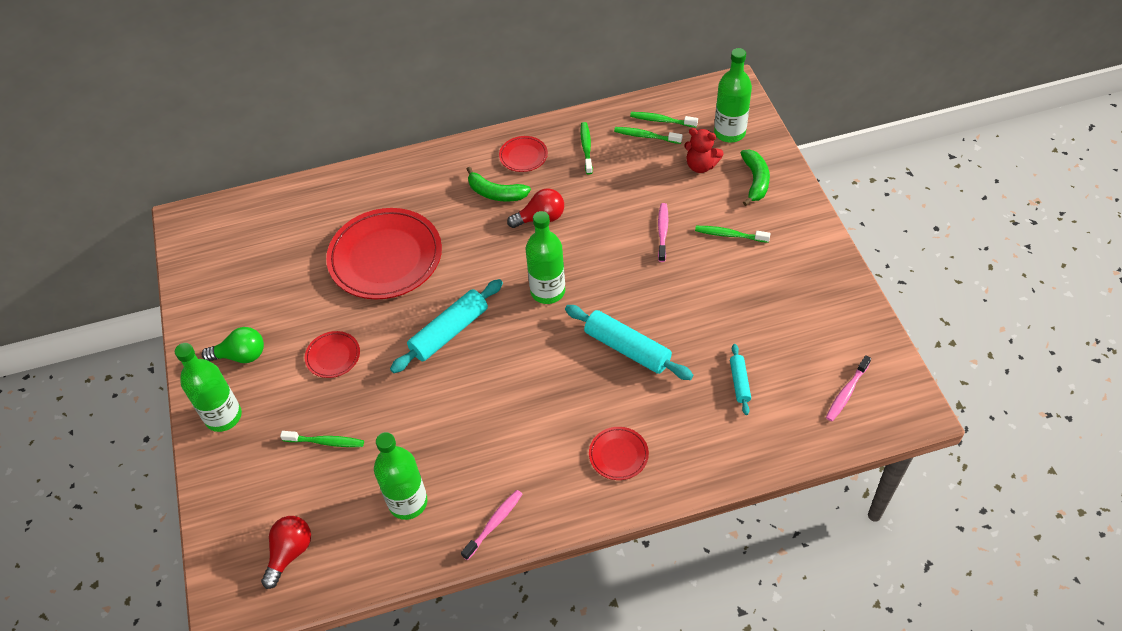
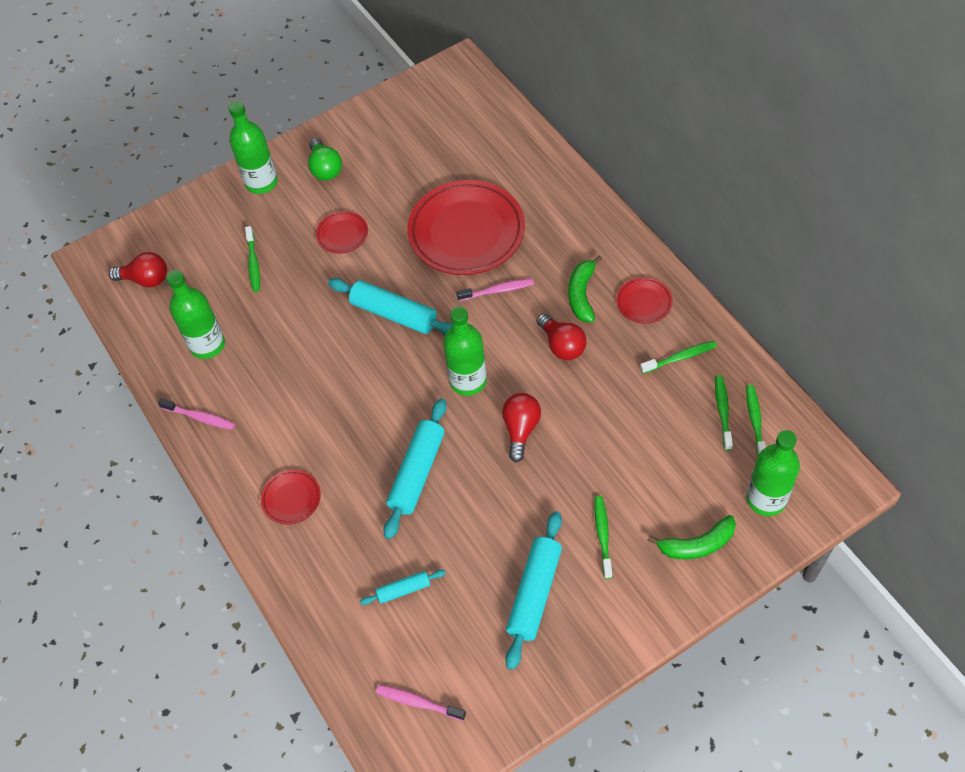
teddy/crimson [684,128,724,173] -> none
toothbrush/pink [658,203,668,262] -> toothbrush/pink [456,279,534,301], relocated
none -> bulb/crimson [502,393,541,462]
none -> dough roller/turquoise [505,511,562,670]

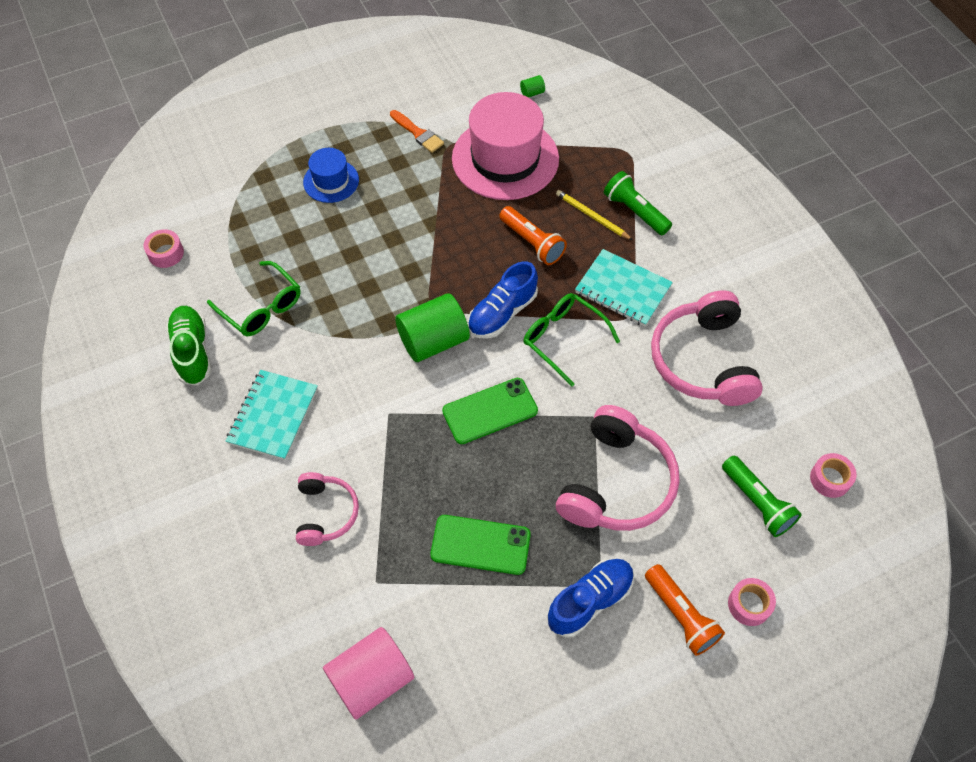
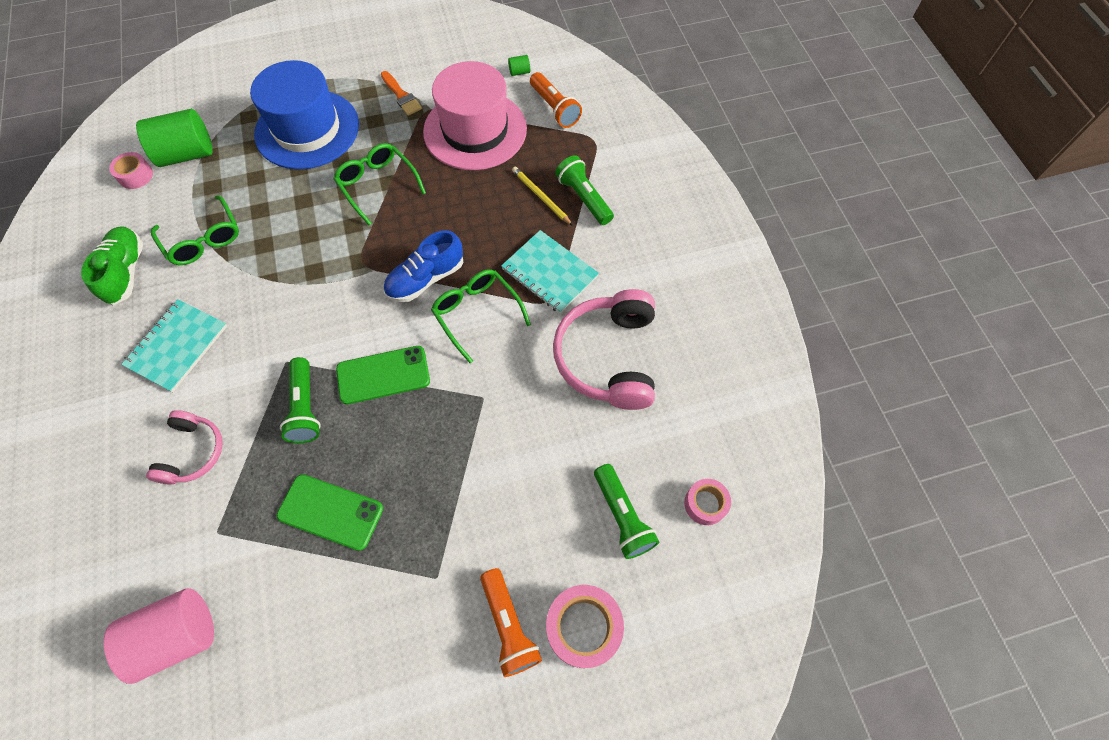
tall hat/royal blue [303,148,359,203] -> tall hat/royal blue [250,60,359,170], x1.95
torch/bright orange [499,206,567,265] -> torch/bright orange [530,72,582,128], relocated
solid cylinder/leaf-green [395,293,470,362] -> solid cylinder/leaf-green [136,109,213,167], relocated
headset/pink [556,405,680,531] -> none
shoe/royal blue [547,559,634,638] -> none
roll of tape/pink [728,578,776,626] -> roll of tape/pink [546,585,624,668], x1.64
none -> glasses/leaf-green [333,143,426,225]
none -> torch/leaf-green [280,357,321,443]

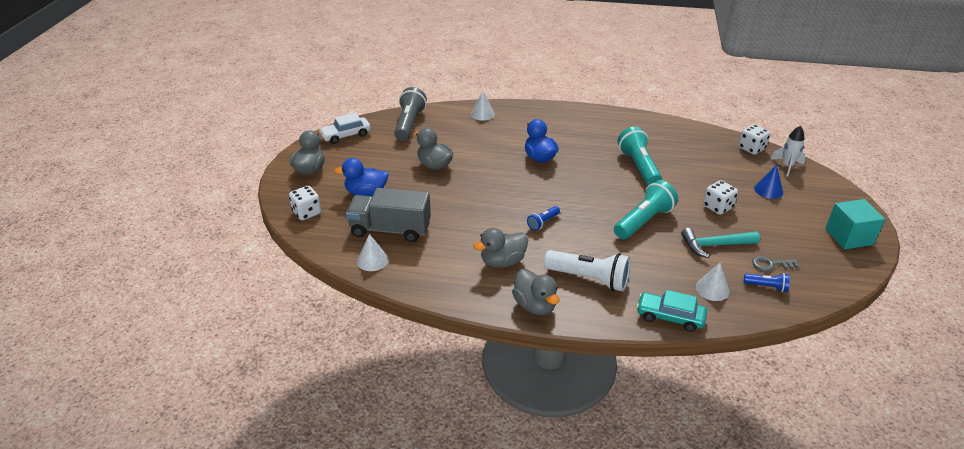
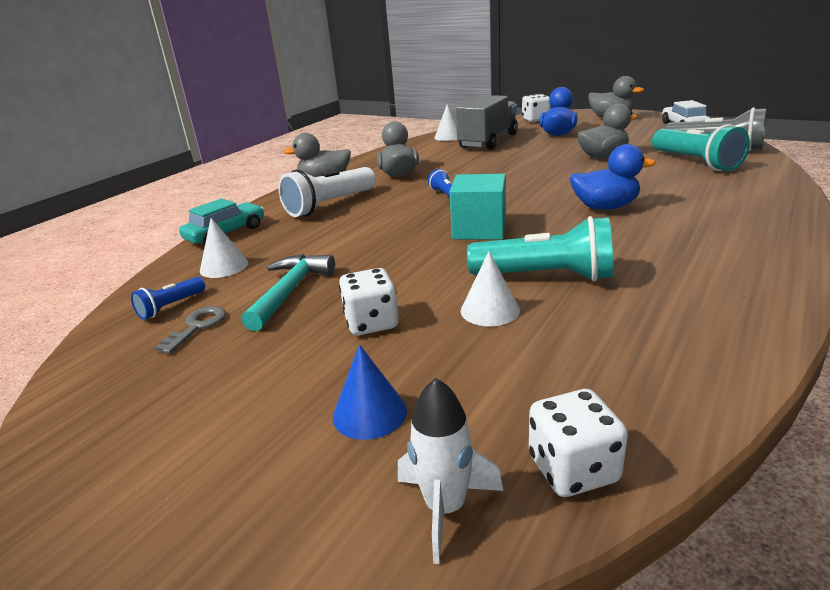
cone/snow-white [471,91,495,121] -> cone/snow-white [461,251,520,326], relocated
torch/turquoise [614,180,678,239] -> torch/turquoise [652,124,750,171], relocated
block/turquoise [825,199,885,249] -> block/turquoise [450,174,506,239], relocated

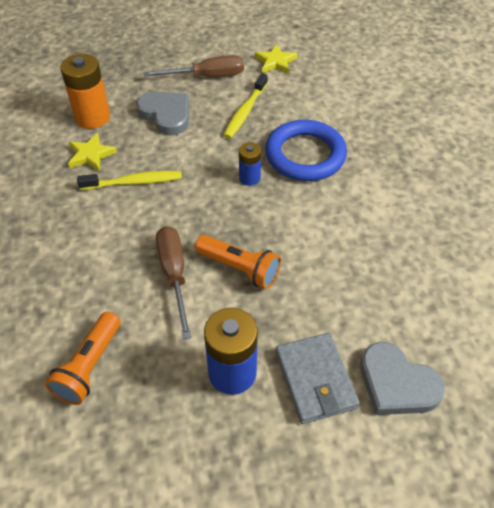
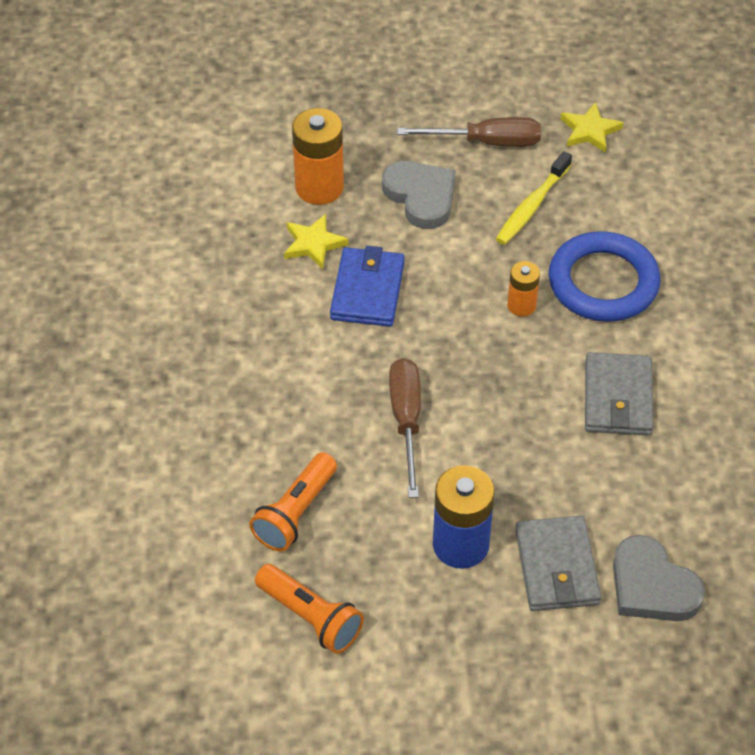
power cell/royal blue [239,142,261,186] -> power cell/bright orange [507,261,540,317]
toothbrush/yellow [77,171,182,190] -> card wallet/royal blue [330,246,405,327]
torch/bright orange [195,235,281,289] -> torch/bright orange [255,564,364,654], relocated
none -> card wallet/ash-grey [585,352,653,436]

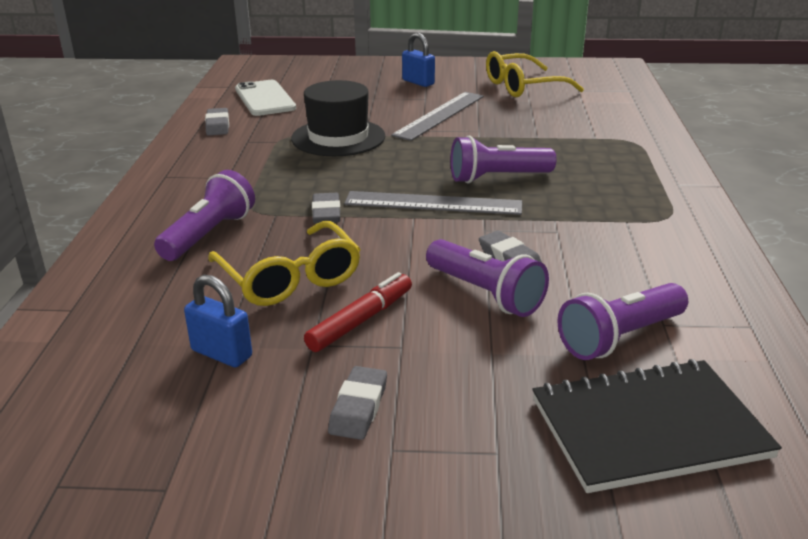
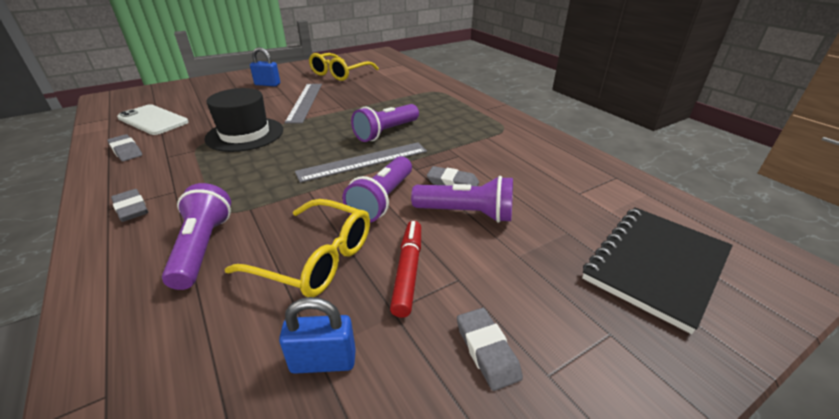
eraser/ash-grey [312,193,341,224] -> eraser/ash-grey [111,189,148,222], relocated
torch/purple [557,283,688,360] -> torch/purple [342,156,412,223], relocated

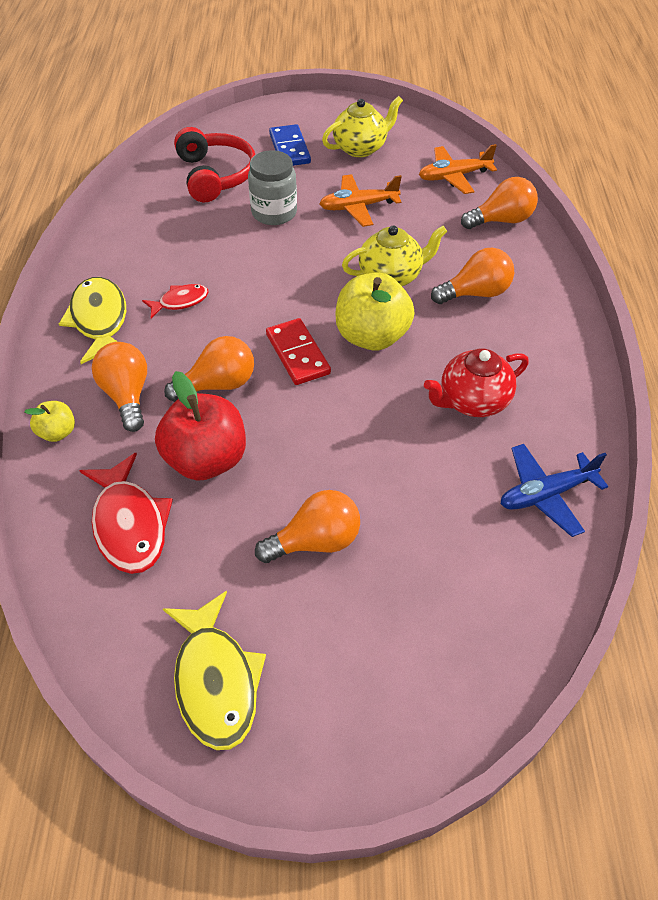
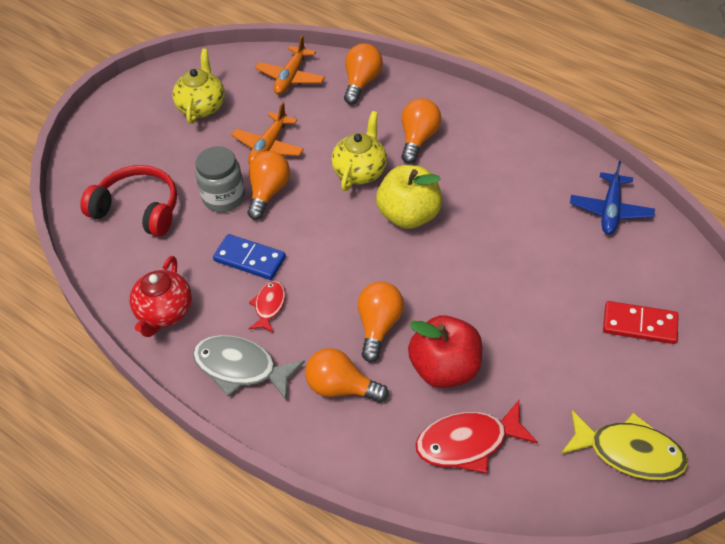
domino/royal blue [269,124,311,166] -> domino/royal blue [213,234,286,280], relocated
fish/yellow [59,277,126,364] -> fish/ash-grey [193,335,305,400]
domino/crimson [266,318,331,385] -> domino/crimson [603,301,679,344], relocated
tea pot/crimson [424,349,529,417] -> tea pot/crimson [129,256,192,337], relocated
apple fruit/yellow [24,401,75,442] -> none
fish/crimson [79,453,173,574] -> fish/crimson [416,400,538,473], 150 degrees clockwise
bulb/bright orange [255,490,360,563] -> bulb/bright orange [248,151,290,220], relocated

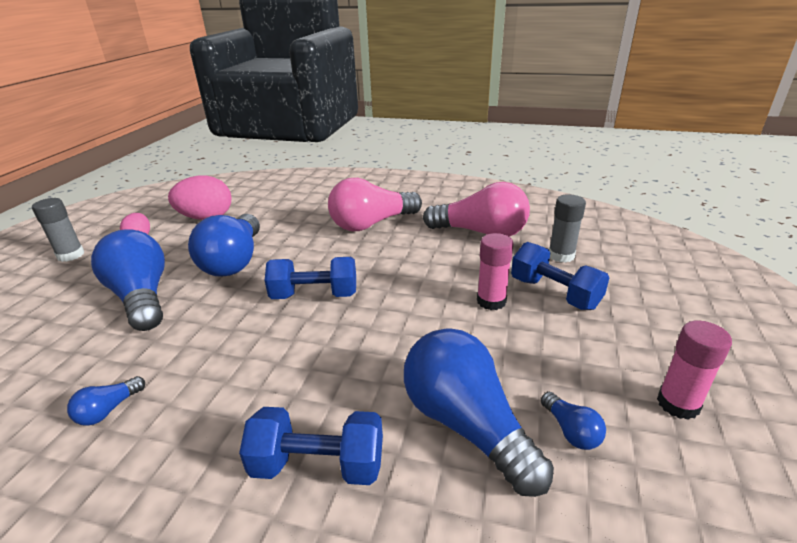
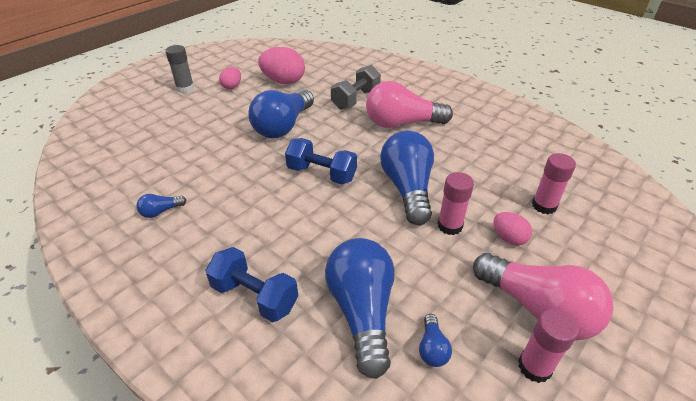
bulb/pink [423,182,530,237] -> bulb/pink [473,253,614,341], relocated
stick of glue/ash-grey [549,194,586,263] -> stick of glue/pink [532,153,576,214]
bulb/royal blue [91,230,165,331] -> bulb/royal blue [380,131,434,225], relocated
dumbbell/royal blue [511,242,609,310] -> toy egg/pink [494,212,532,245]
none -> dumbbell/ash-grey [331,65,381,110]

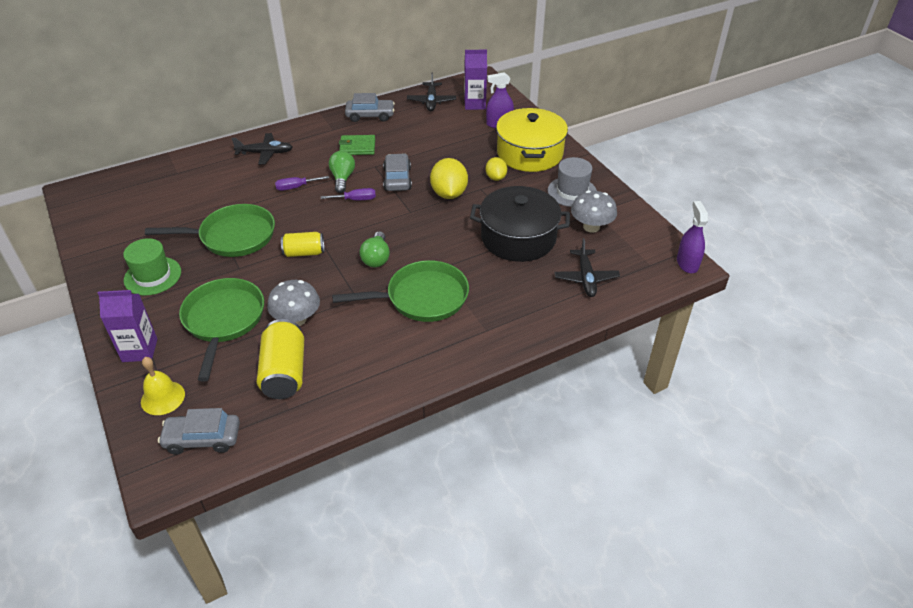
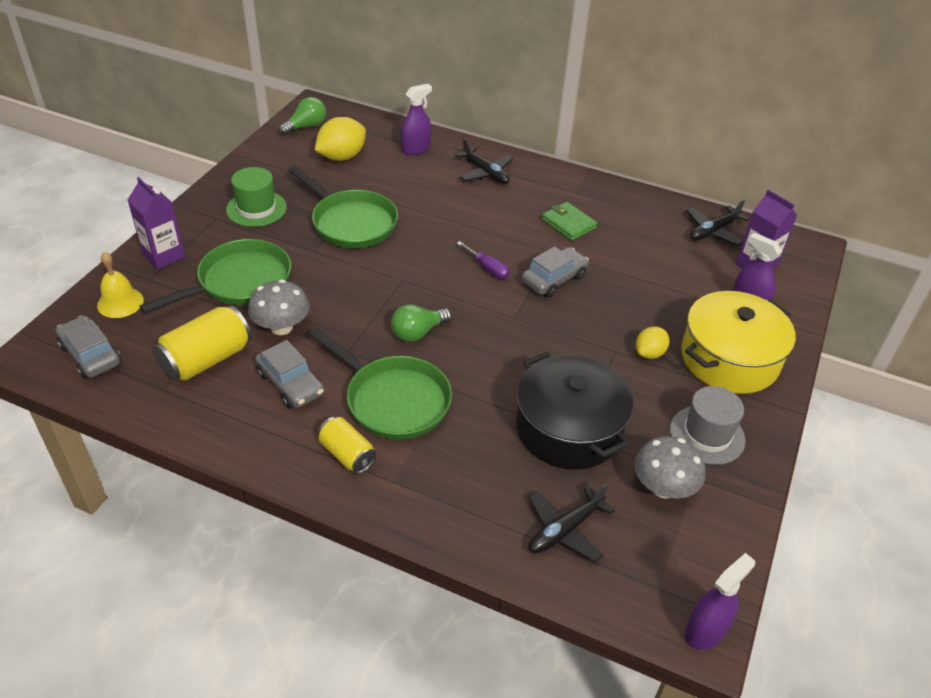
car/ash-grey [345,93,395,122] -> car/ash-grey [255,340,324,409], relocated
bulb/leaf-green [329,151,355,193] -> bulb/leaf-green [279,97,326,135], relocated
toy lemon/yellow [430,158,468,199] -> toy lemon/yellow [315,117,366,161], relocated
hand screwdriver/purple [275,176,329,191] -> none
tin/yellow [281,232,324,257] -> tin/yellow [318,417,376,474], relocated
none -> spray cleaner/purple [401,84,432,155]

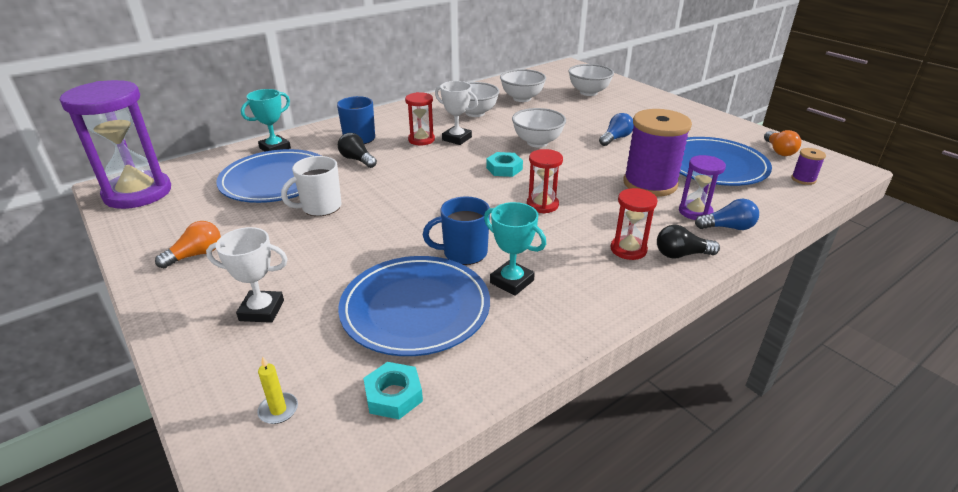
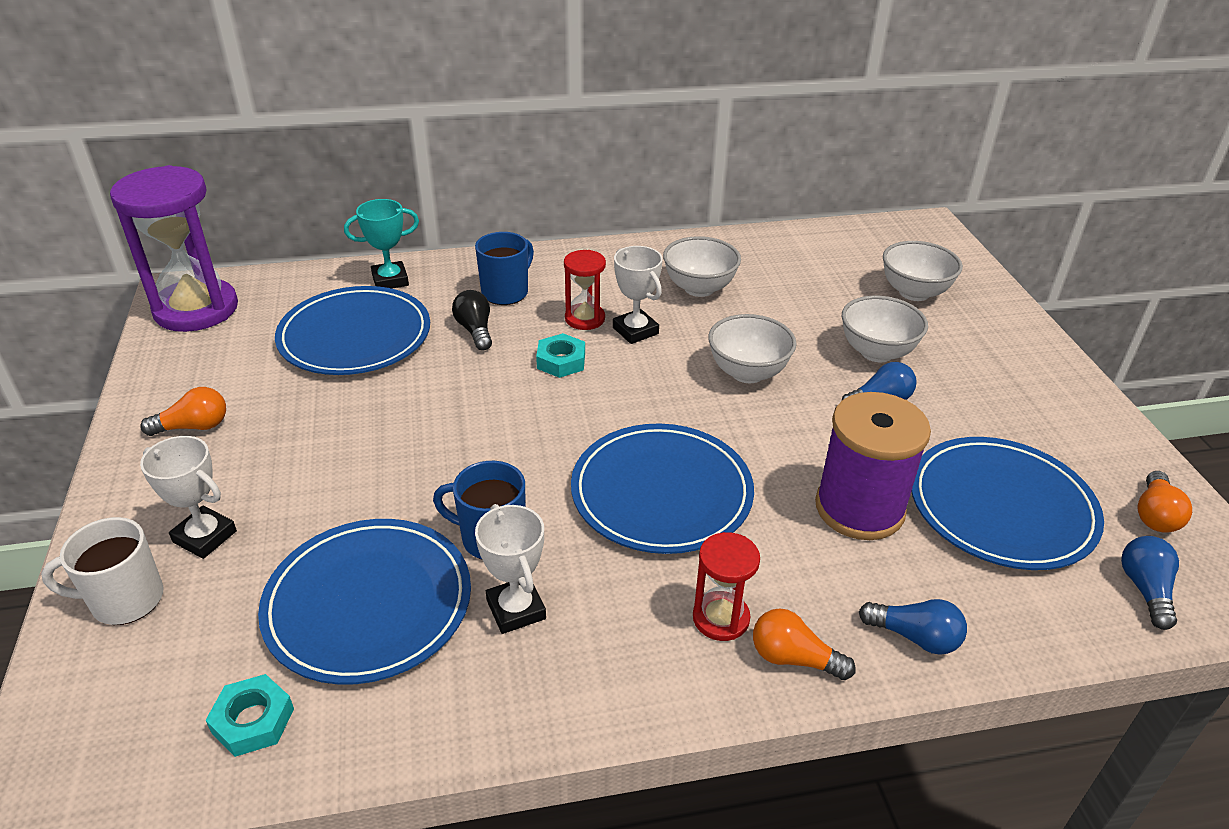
deep dish/snow-white [500,69,546,102] -> deep dish/snow-white [842,296,928,362], relocated
reel of thread/purple [791,148,826,185] -> bulb/royal blue [1121,536,1179,630]
hourglass/crimson [527,149,563,213] -> flat dish/royal blue [571,423,754,554]
hex nut/turquoise [486,152,523,177] -> hex nut/turquoise [536,333,585,378], relocated
hourglass/purple [679,155,726,220] -> none
mug/snow-white [281,156,342,216] -> mug/snow-white [41,517,164,625], relocated
award cup/turquoise [484,202,546,296] -> award cup/snow-white [475,504,546,634]
bulb/ebony [657,225,720,259] -> bulb/bright orange [753,608,856,680]
pillar candle/yellow [257,356,298,424] -> none

